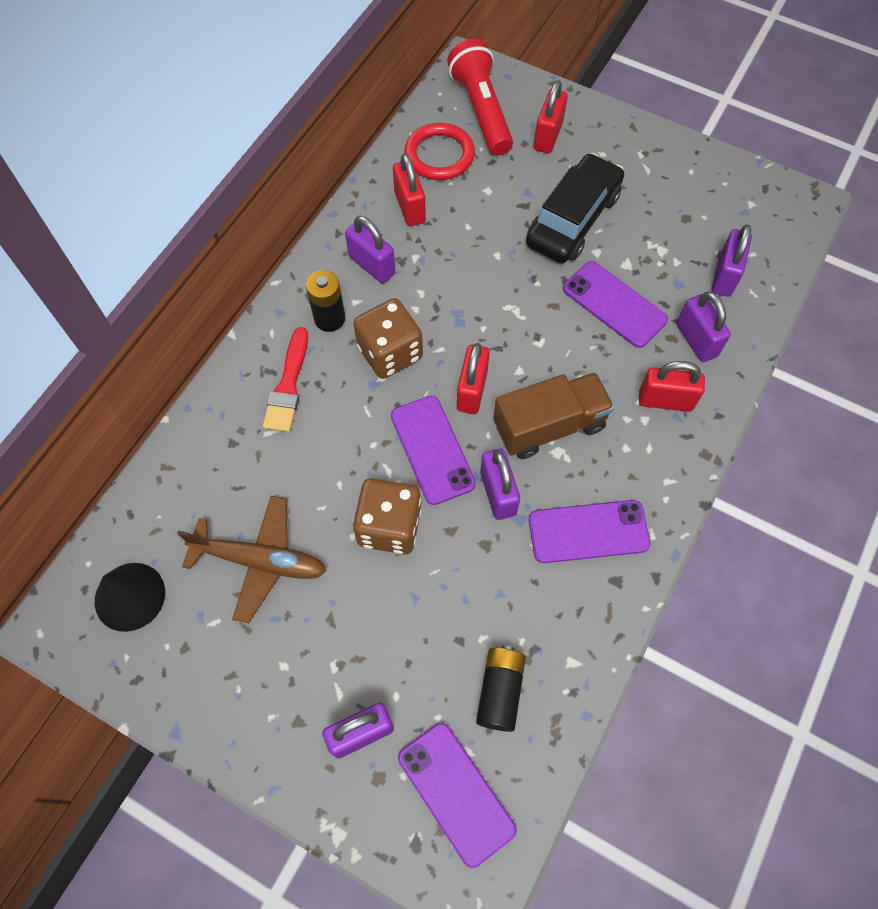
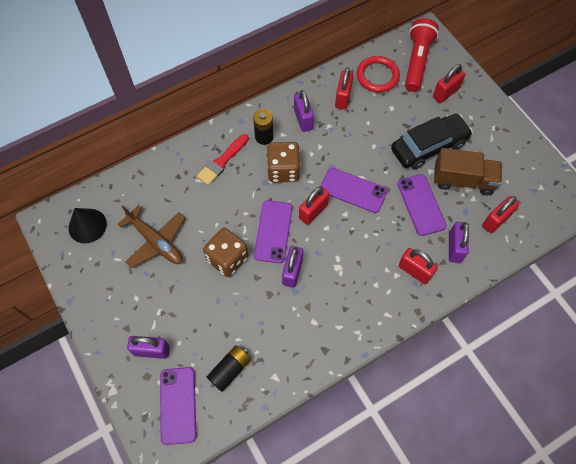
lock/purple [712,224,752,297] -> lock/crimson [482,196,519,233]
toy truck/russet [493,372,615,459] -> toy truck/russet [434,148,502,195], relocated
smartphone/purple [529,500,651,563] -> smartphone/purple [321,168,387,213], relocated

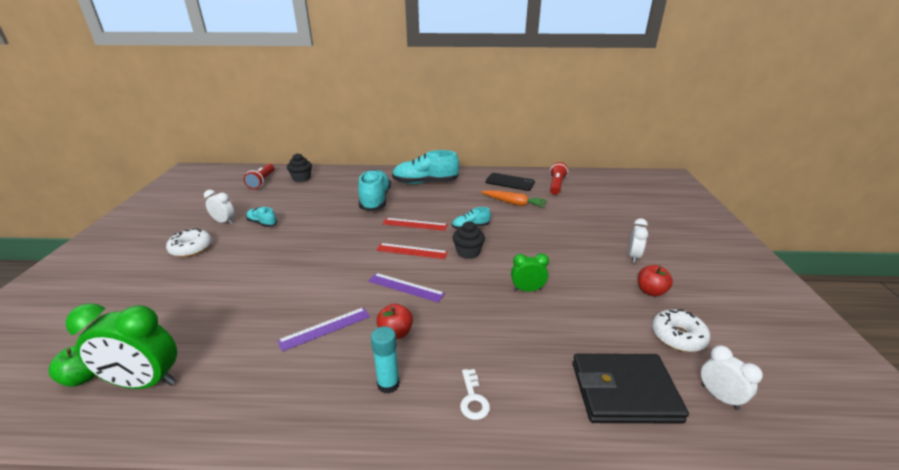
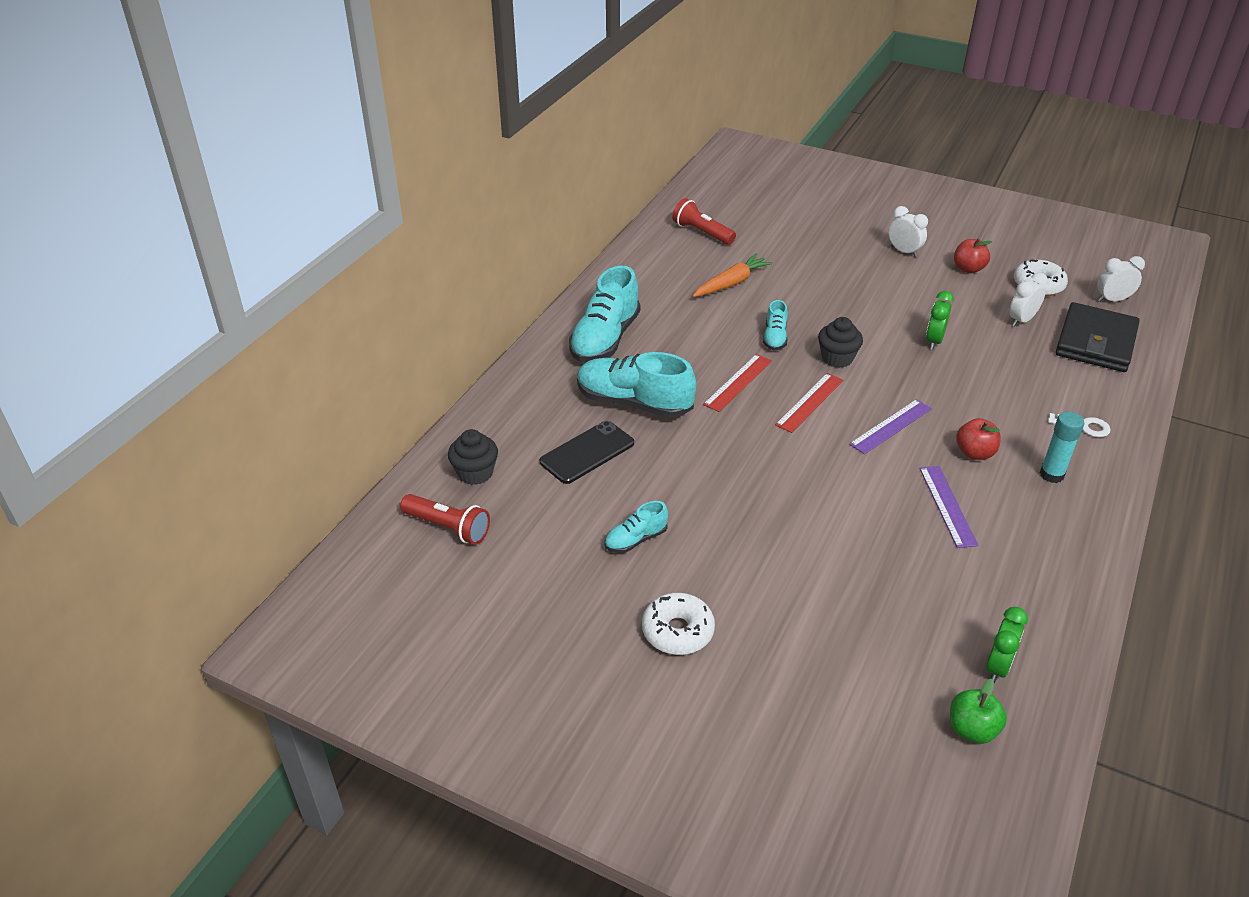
smartphone/ebony [485,173,535,191] -> smartphone/ebony [540,421,634,484], relocated
clock/snow-white [204,190,235,224] -> clock/snow-white [1009,273,1048,327], relocated
clock/leaf-green [65,303,177,389] -> clock/leaf-green [986,607,1028,683], x0.57

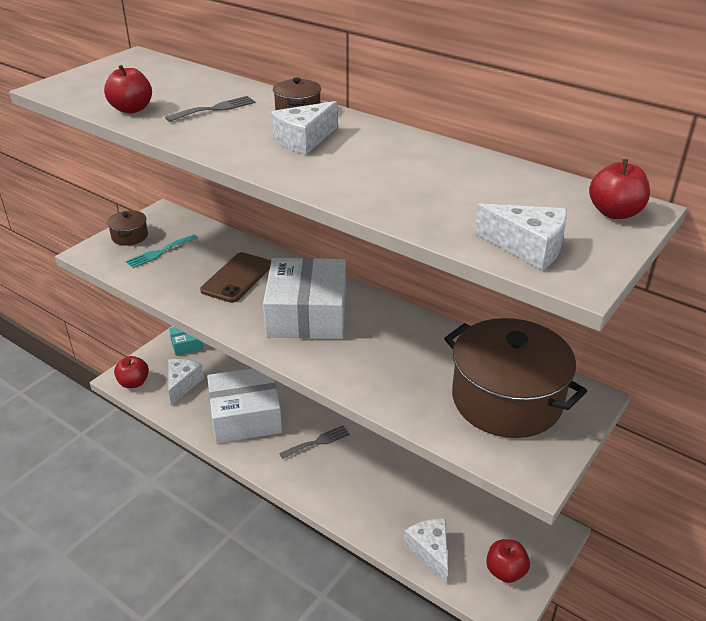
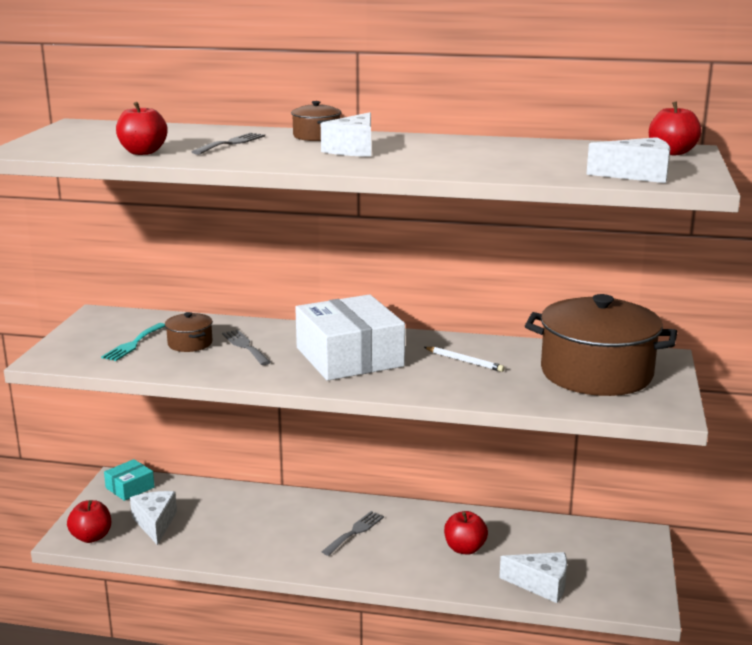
cooking pot/russet [107,211,148,246] -> cooking pot/russet [165,312,213,352], relocated
smartphone/russet [200,252,271,303] -> fork/ash-grey [222,330,271,365]
package/snow-white [207,368,282,443] -> none
cheese wedge/snow-white [404,519,448,584] -> cheese wedge/snow-white [499,552,567,603], 150 degrees clockwise
apple fruit/crimson [486,539,530,583] -> apple fruit/crimson [444,511,488,555], relocated
none -> pencil/snow-white [424,347,505,372]

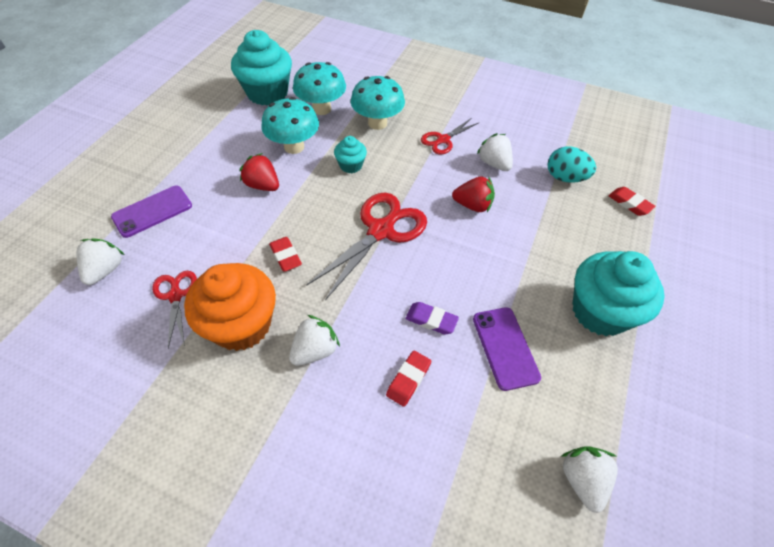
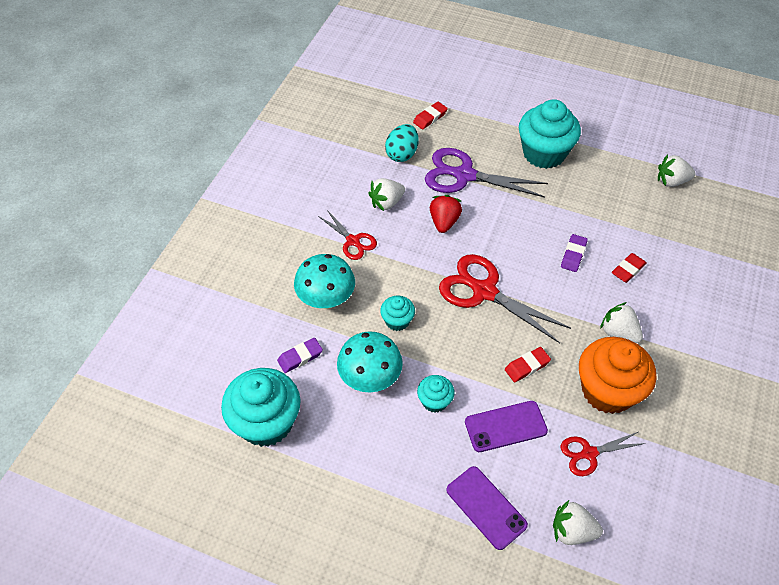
fungus/turquoise [293,62,346,115] -> eraser/purple [277,338,323,373]
strawberry/crimson [239,153,279,191] -> fairy cake/turquoise [417,375,455,413]
smartphone/purple [473,307,541,391] -> smartphone/purple [465,401,548,452], relocated
eraser/crimson [386,351,431,407] -> eraser/crimson [612,253,647,283], 75 degrees counterclockwise
none -> shears/purple [425,148,548,198]

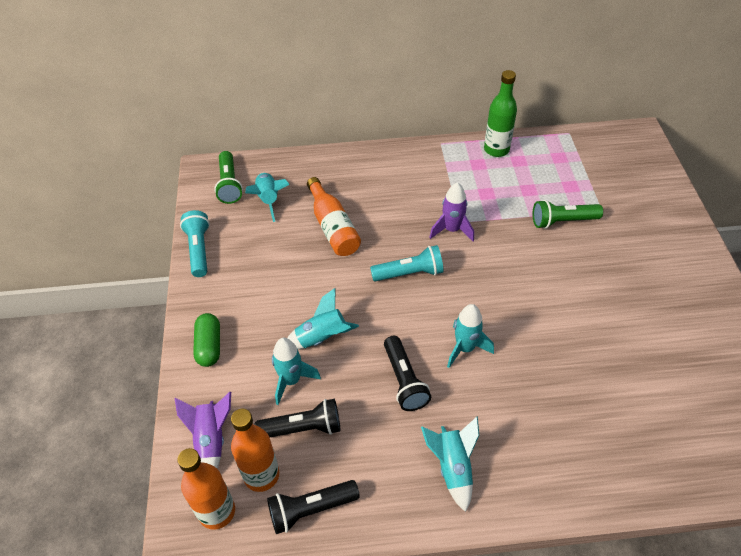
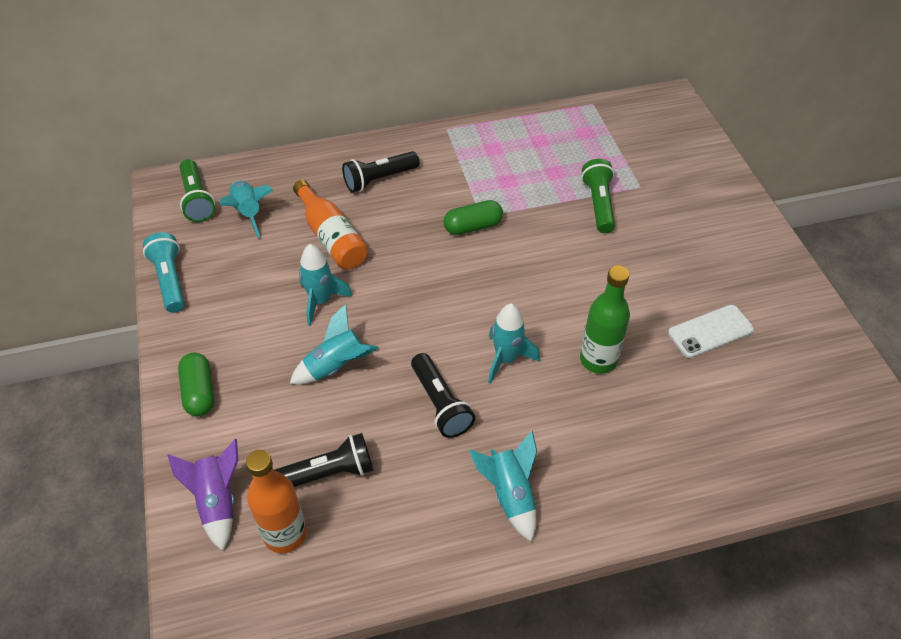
bottle/leaf-green [484,70,517,157] -> bottle/leaf-green [580,265,630,374], relocated
spaceship/purple [429,182,474,241] -> pill/leaf-green [444,200,503,235]
torch/leaf-green [533,200,603,229] -> torch/leaf-green [581,159,615,233], 105 degrees clockwise
torch/turquoise [370,245,444,282] -> none
spaceship/turquoise [272,338,321,405] -> spaceship/turquoise [299,244,353,326], relocated
bottle/bright orange [177,448,235,530] -> none
torch/ebony [267,480,360,534] -> torch/ebony [342,151,420,193], relocated
none -> smartphone/snow-white [668,305,754,358]

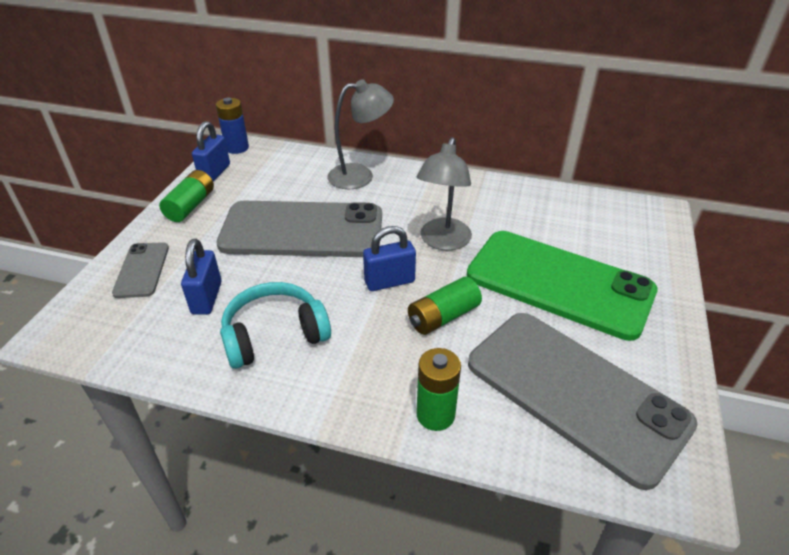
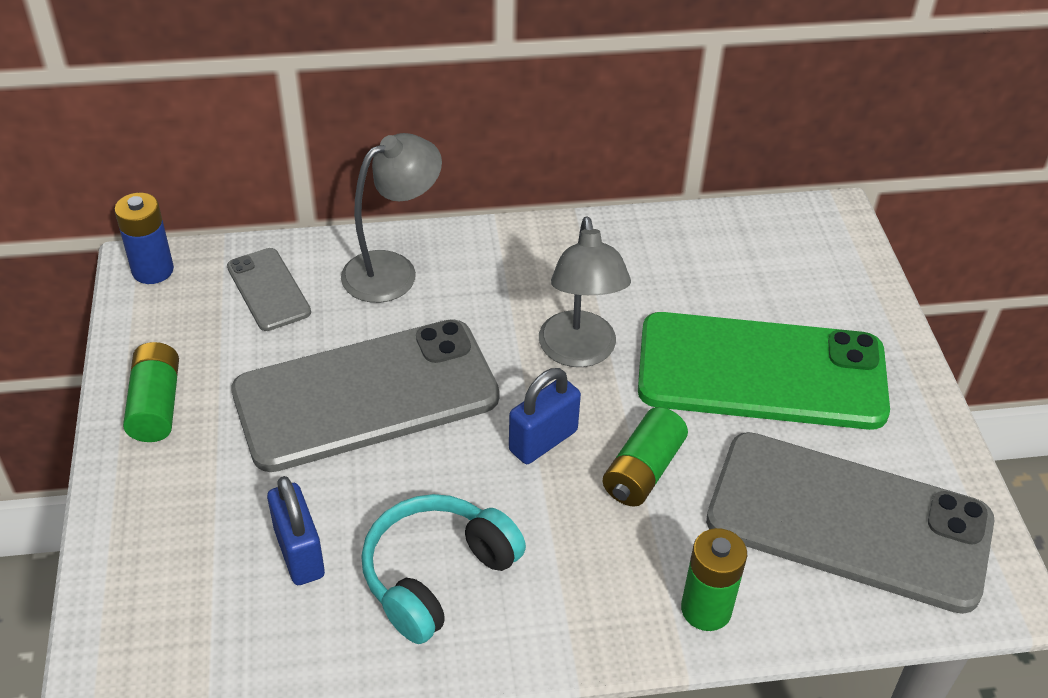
lock/royal blue [192,121,230,182] -> none
smartphone/ash-grey [112,242,169,298] -> smartphone/ash-grey [227,248,311,331], relocated

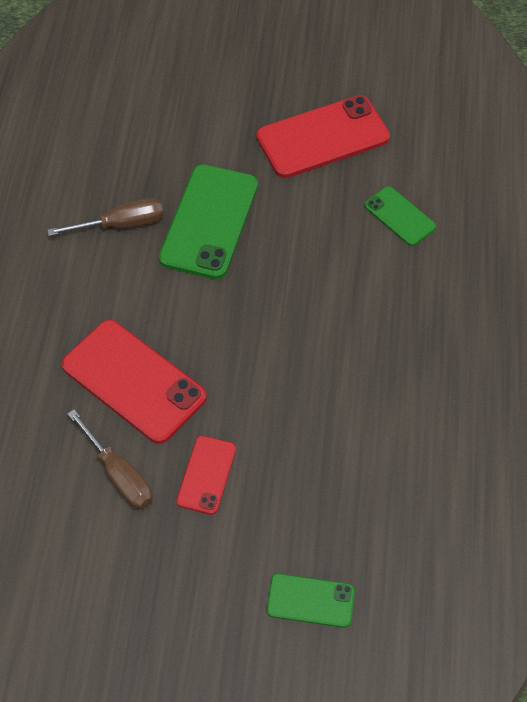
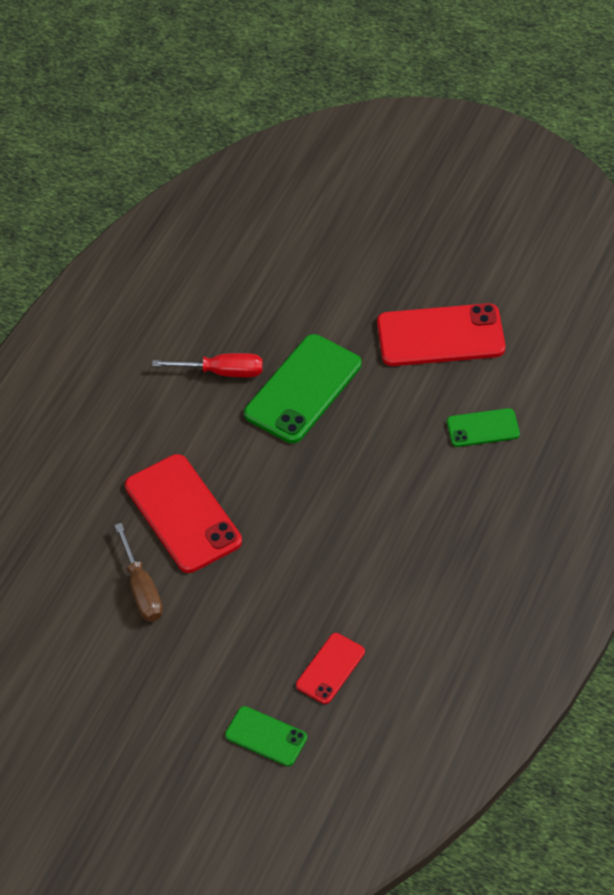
smartphone/leaf-green [364,186,436,246] -> smartphone/leaf-green [447,408,520,447], 75 degrees counterclockwise
hand screwdriver/russet [47,198,163,236] -> hand screwdriver/crimson [152,353,263,377]
smartphone/crimson [176,436,236,515] -> smartphone/crimson [296,633,365,704], relocated

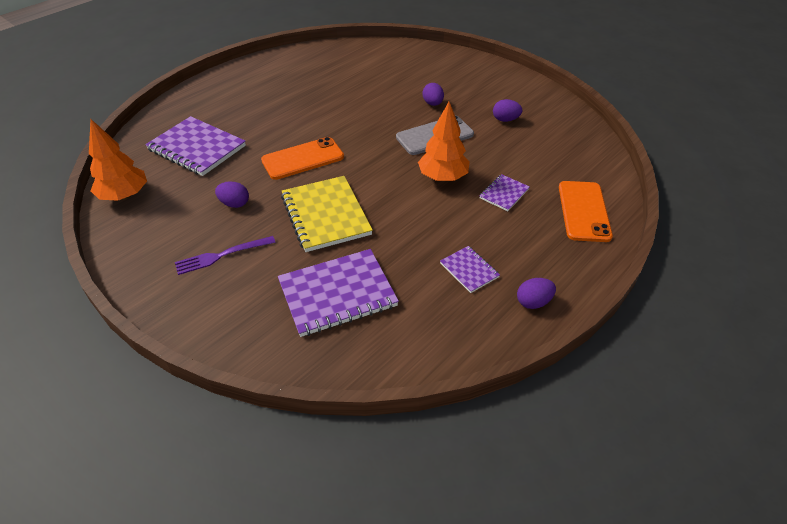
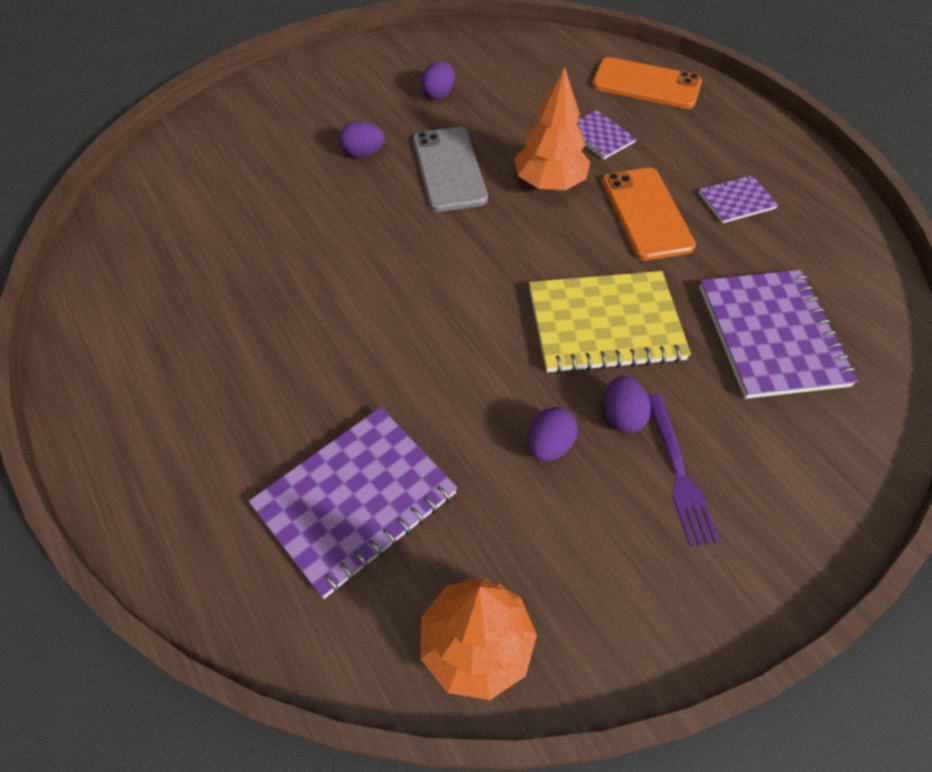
smartphone/bright orange [261,137,344,180] -> smartphone/bright orange [602,168,696,261], relocated
toy egg/purple [517,278,556,309] -> toy egg/purple [604,375,651,433], relocated

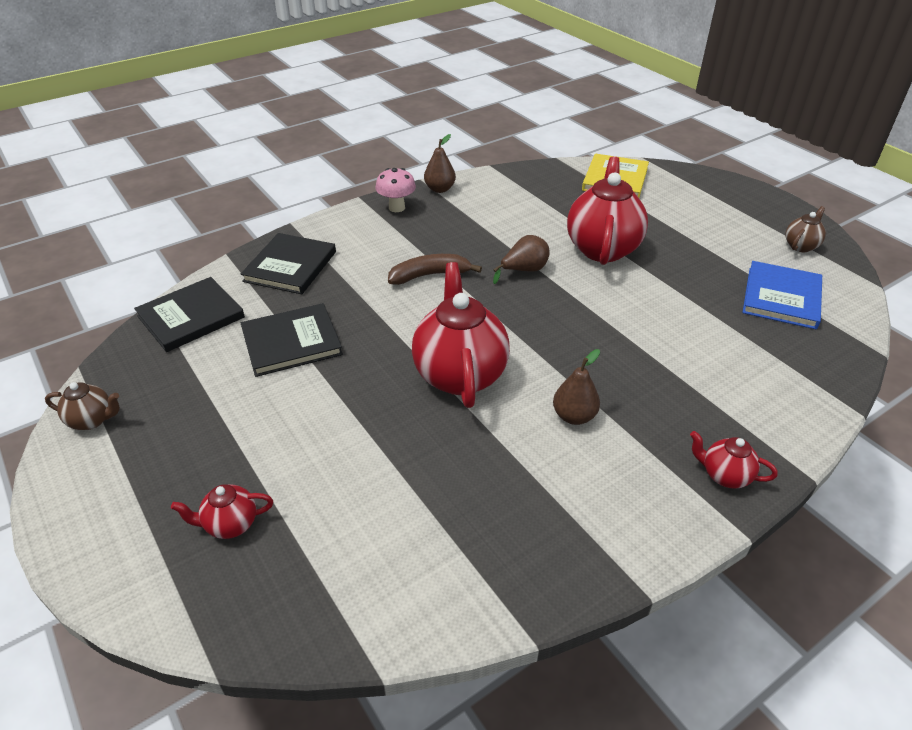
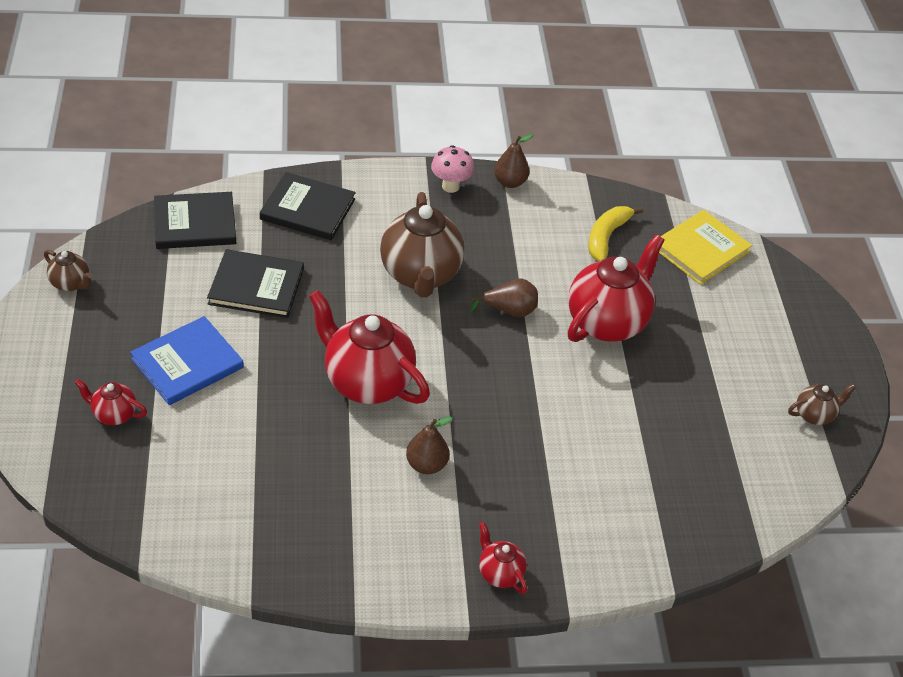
hardcover/ebony [241,233,336,294] -> hardcover/ebony [260,172,356,240], 60 degrees clockwise
banana/russet [388,254,482,285] -> tea pot/russet [380,192,464,297]
hardcover/royal blue [742,261,822,329] -> hardcover/royal blue [130,316,244,405], relocated
tea pot/crimson [412,262,510,408] -> tea pot/crimson [309,290,430,404], 75 degrees counterclockwise
none -> banana/yellow [588,206,643,261]

